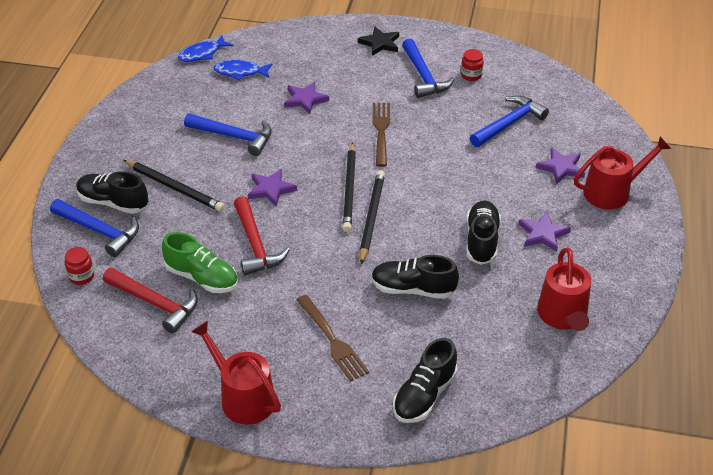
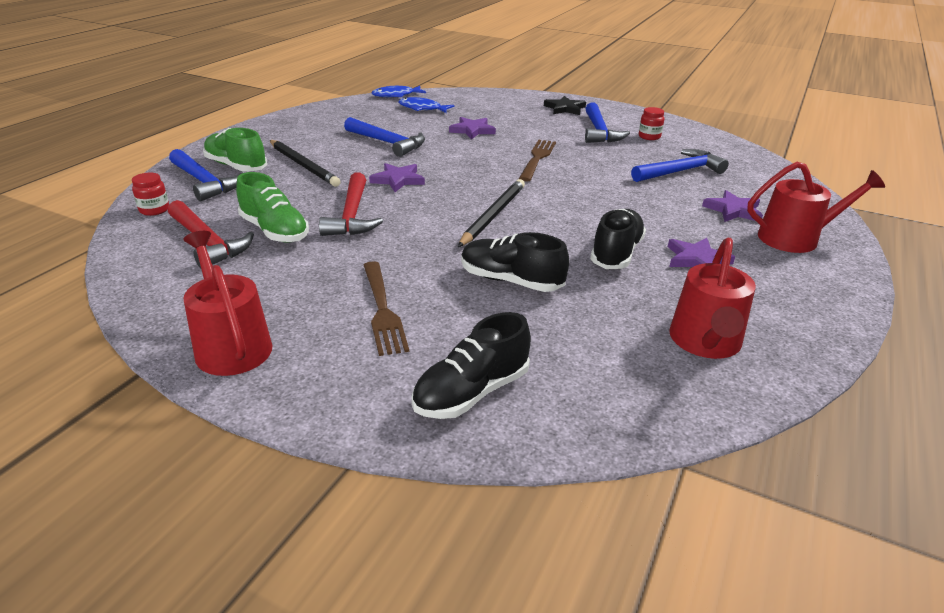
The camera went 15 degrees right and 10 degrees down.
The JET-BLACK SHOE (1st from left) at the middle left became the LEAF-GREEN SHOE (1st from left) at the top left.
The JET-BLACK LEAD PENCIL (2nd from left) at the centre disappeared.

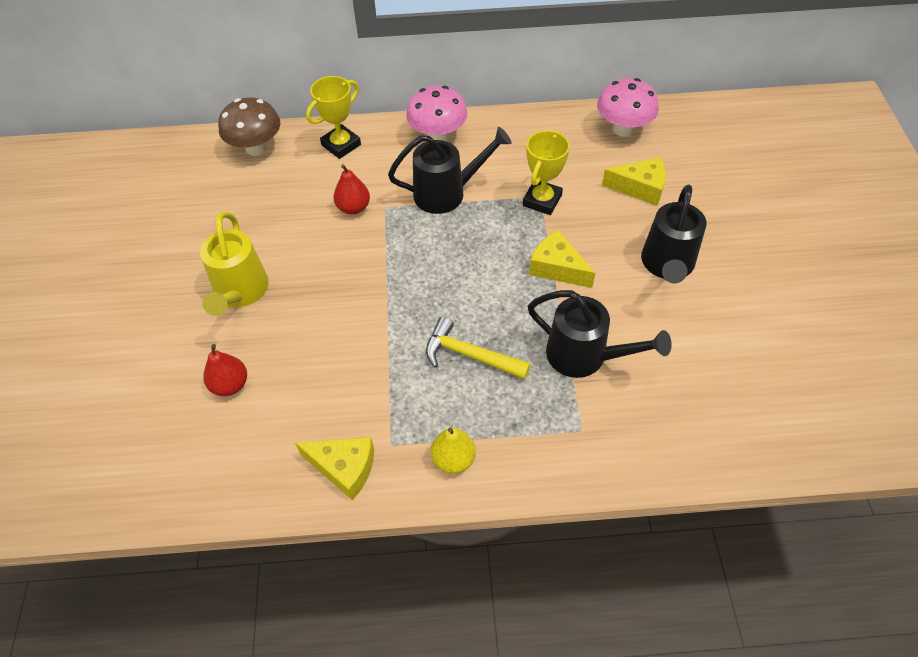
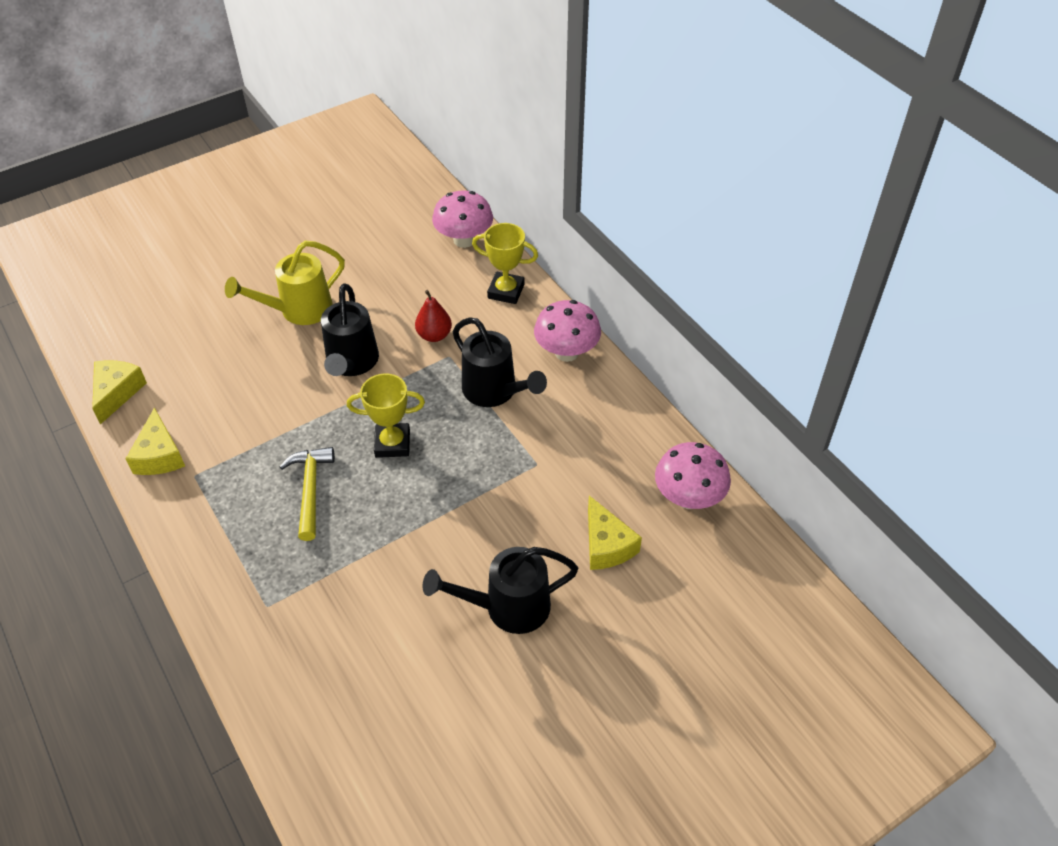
The camera went 60 degrees right and 5 degrees down.
The BRIGHT YELLOW CHEESE (2nd from left in the first image) moved from the centre to the middle left.
The JET-BLACK WATERING POT (2nd from left in the first image) moved from the centre to the middle left.
The BRIGHT YELLOW AWARD CUP (2nd from left in the first image) moved from the top centre to the centre.
The DARK BROWN FUNGUS at the top left became the ROSE-PINK FUNGUS (1st from left) at the top centre.
The SCARLET PEAR (1st from left) at the middle left disappeared.
The BRIGHT YELLOW PEAR at the bottom centre disappeared.

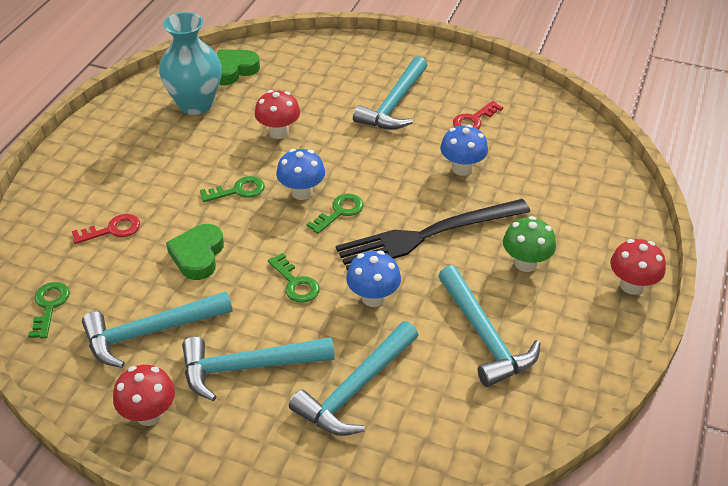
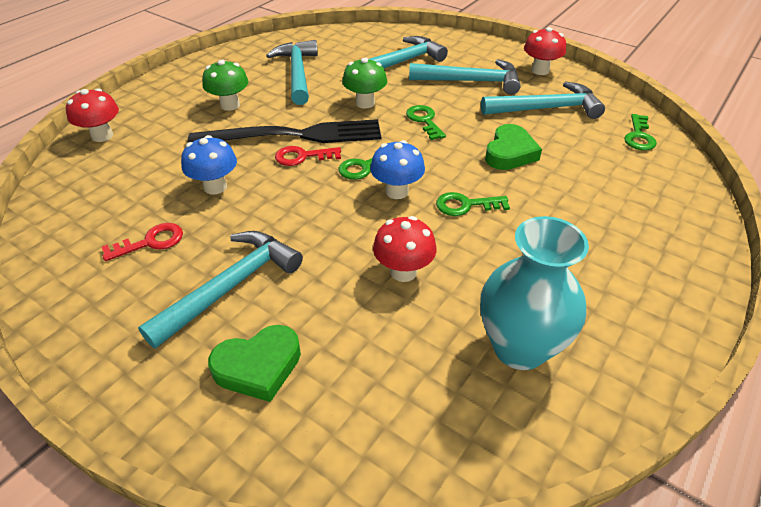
The camera went 165 degrees left and 0 degrees up.
The SCARLET FUNGUS (3rd from left in the first image) moved from the middle right to the top left.
The LEAF-GREEN HEART SHAPE (2nd from left in the first image) moved from the top left to the bottom centre.
The SCARLET DOOR KEY (1st from left in the first image) moved from the middle left to the top centre.
The ROYAL BLUE FUNGUS (2nd from left) at the centre became the LEAF-GREEN FUNGUS (2nd from left) at the top centre.

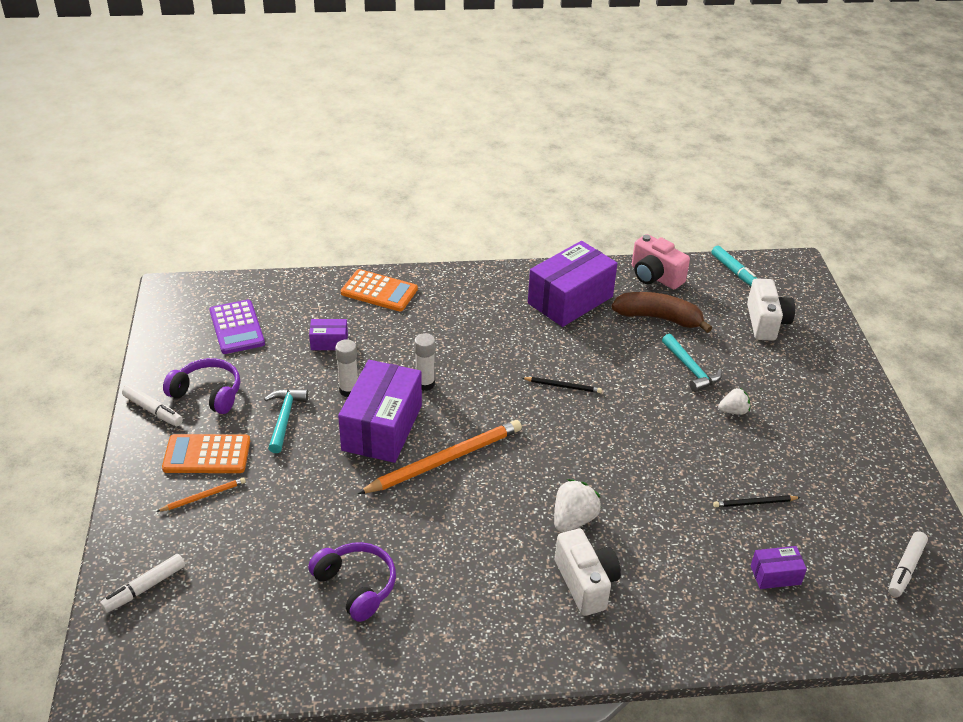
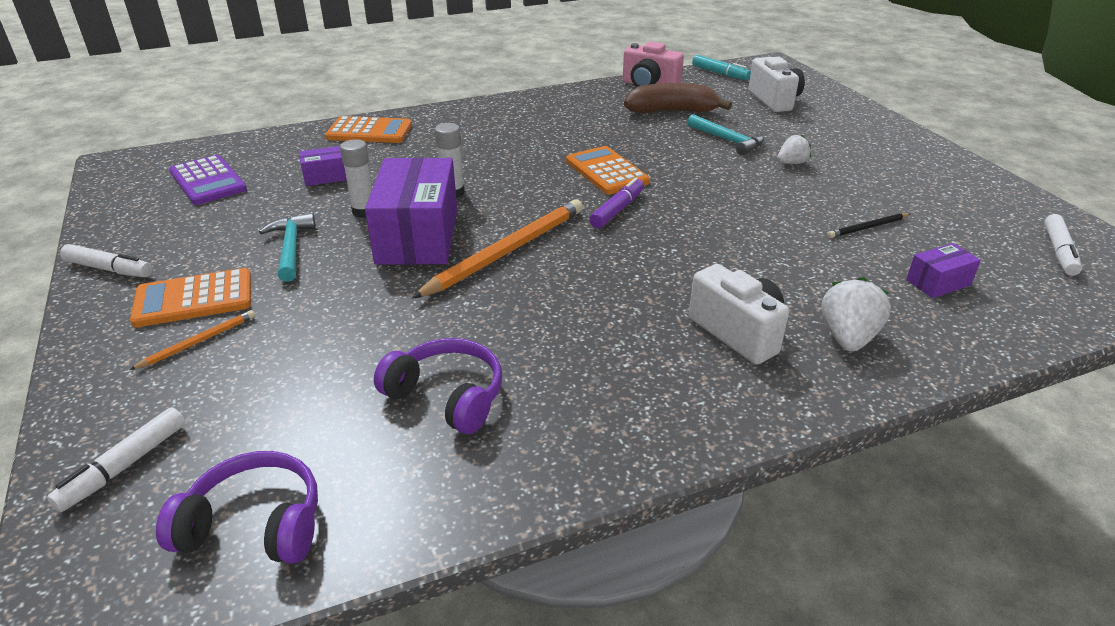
The camera went 15 degrees left and 5 degrees down.
The ROYAL PURPLE HEADPHONES (1st from left) moved from the middle left to the bottom left.
The JET-BLACK LEAD PENCIL (1st from left) at the centre was replaced by the ORANGE-COLOURED ADDING MACHINE (3rd from left) at the top centre.
The ROYAL PURPLE MARKER PEN at the top centre appeared.
The SNOW-WHITE STRAWBERRY (1st from left in the first image) moved from the bottom centre to the middle right.
The ROYAL PURPLE PACKAGE (3rd from left) at the centre disappeared.

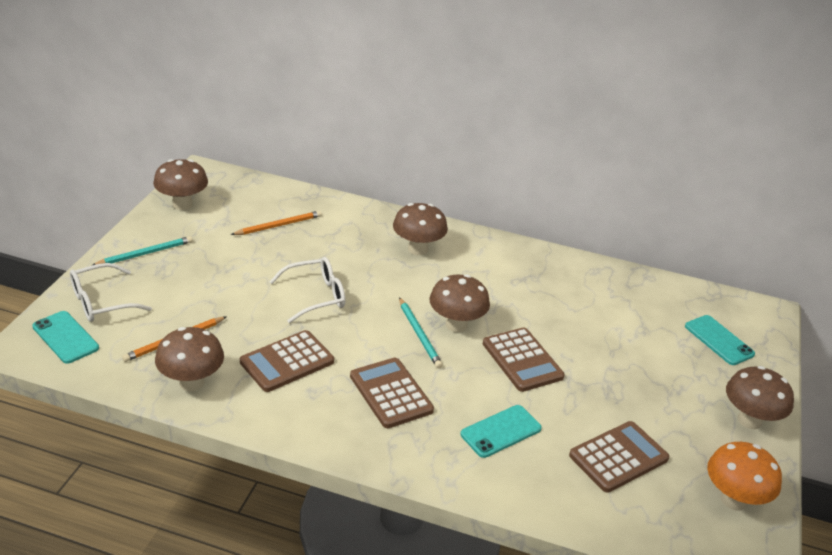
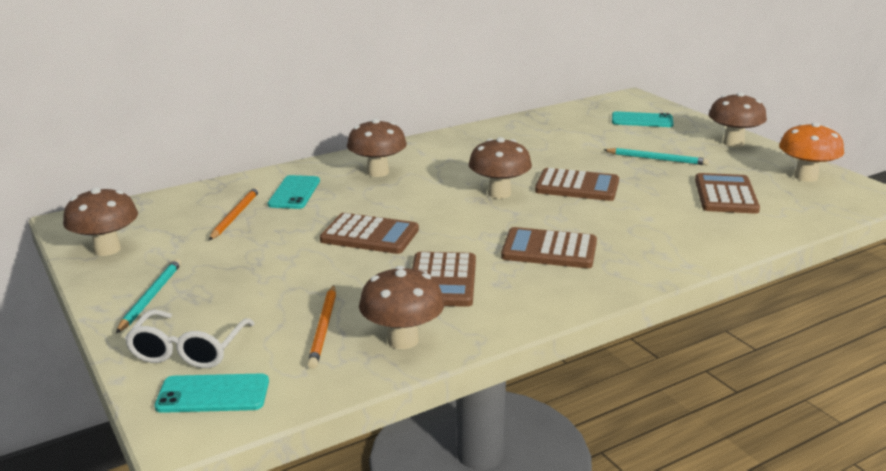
The camera went 45 degrees left and 10 degrees down.
The AQUA PHONE (2nd from left) moved from the bottom centre to the middle left.
The SNOW-WHITE GLASSES (2nd from left) at the centre was replaced by the DARK BROWN ADDING MACHINE (1st from left) at the centre.
The AQUA LEAD PENCIL (2nd from left) moved from the centre to the top right.

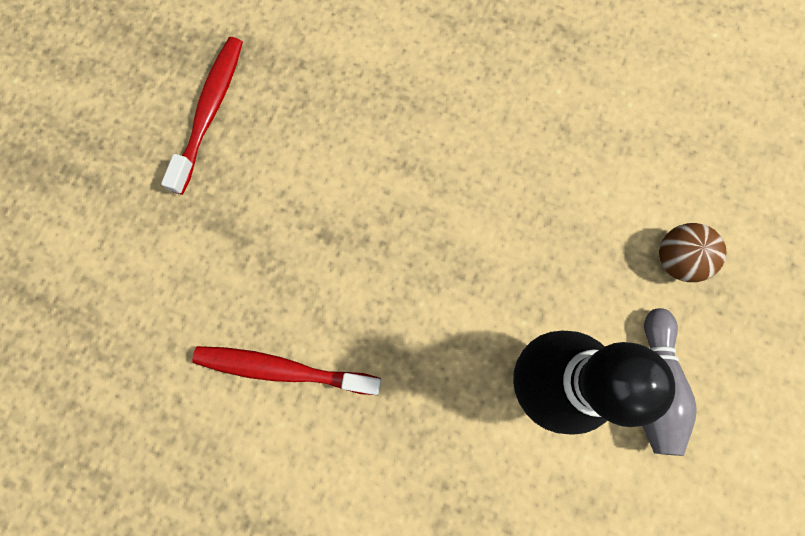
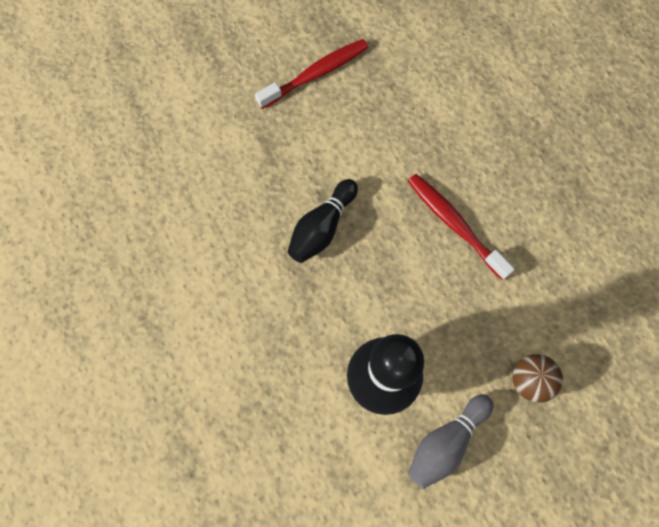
The camera went 40 degrees right and 5 degrees down.
The JET-BLACK SKITTLE (1st from left) at the centre appeared.
The SCARLET TOOTH BRUSH (2nd from left) moved from the bottom centre to the middle right.

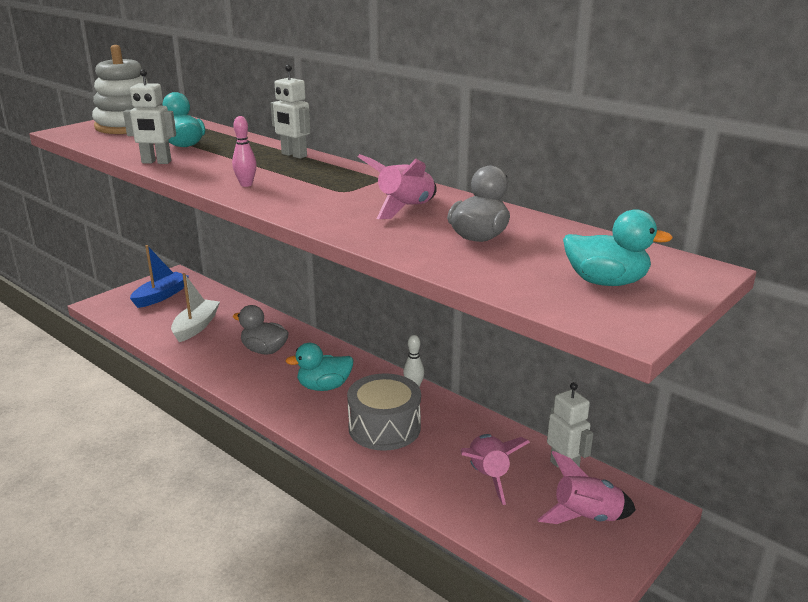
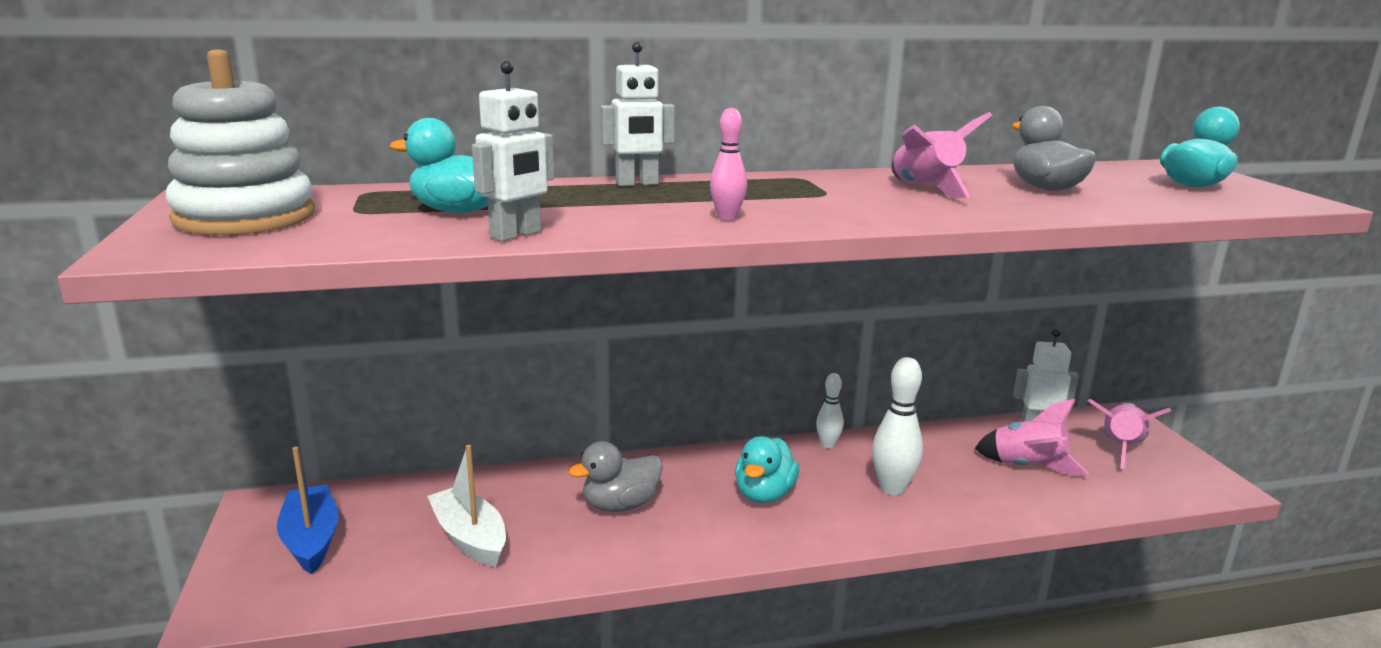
The camera went 55 degrees left and 5 degrees down.
The GRAY DRUM at the bottom centre was replaced by the SNOW-WHITE SKITTLE (2nd from left) at the centre.

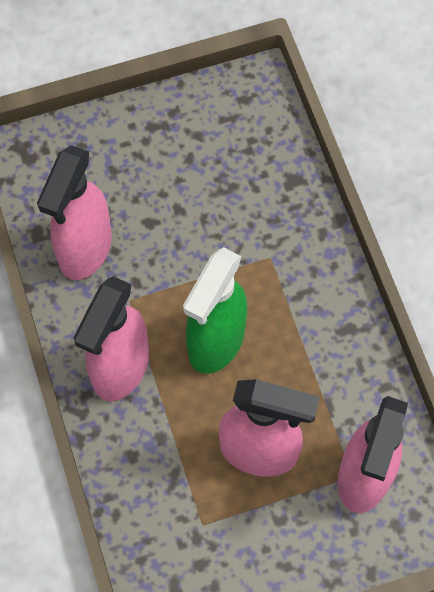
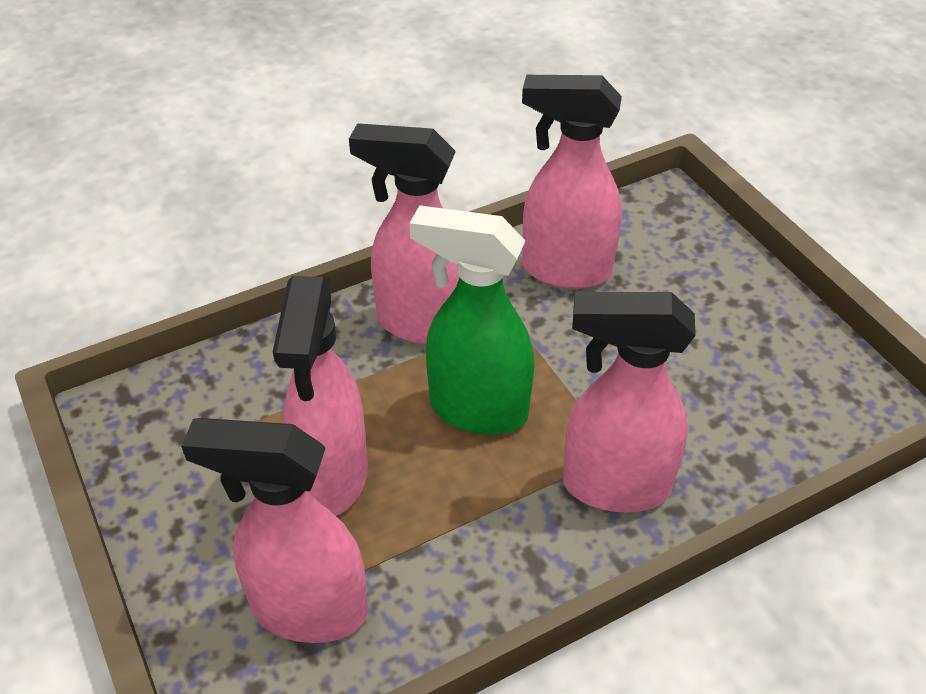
The camera went 80 degrees right and 20 degrees down.
The ROSE-PINK SPRAYER (5th from left) at the middle right appeared.

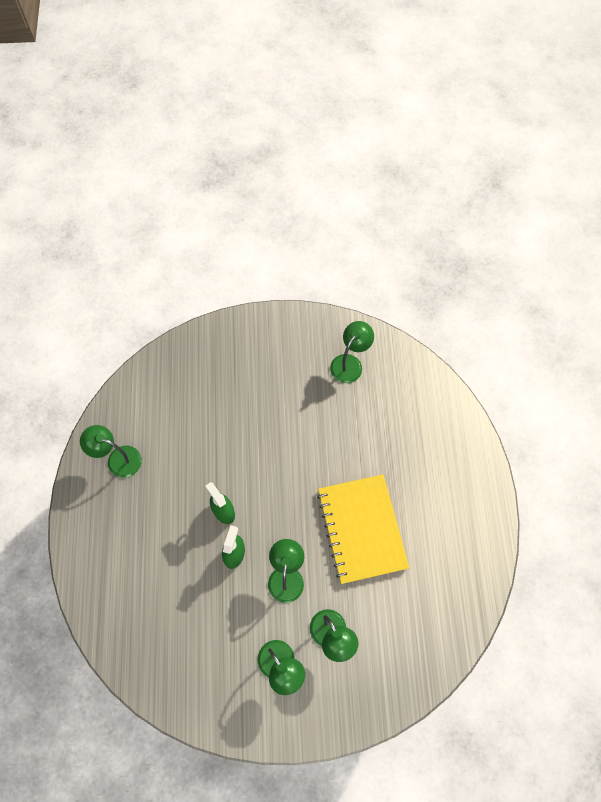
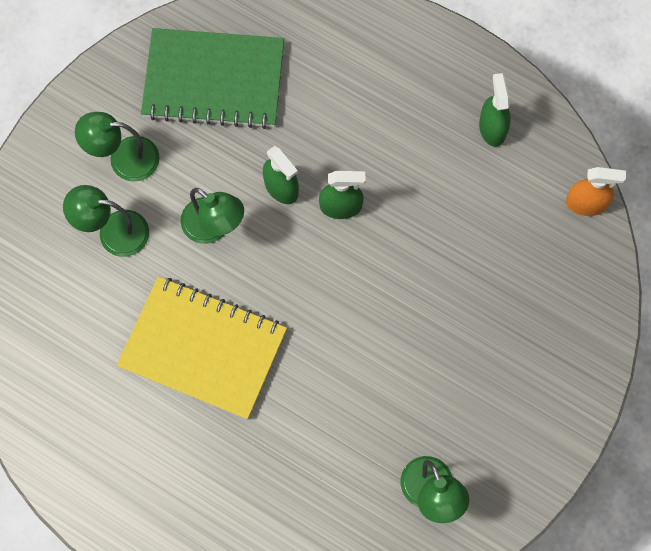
The camera went 125 degrees right and 5 degrees up.
The LEAF-GREEN NOTEPAD at the top left appeared.
The LEAF-GREEN READING LAMP (1st from left) at the middle left was replaced by the LEAF-GREEN SPRAYER (3rd from left) at the top right.
The ORANGE-COLOURED SPRAYER at the middle right appeared.

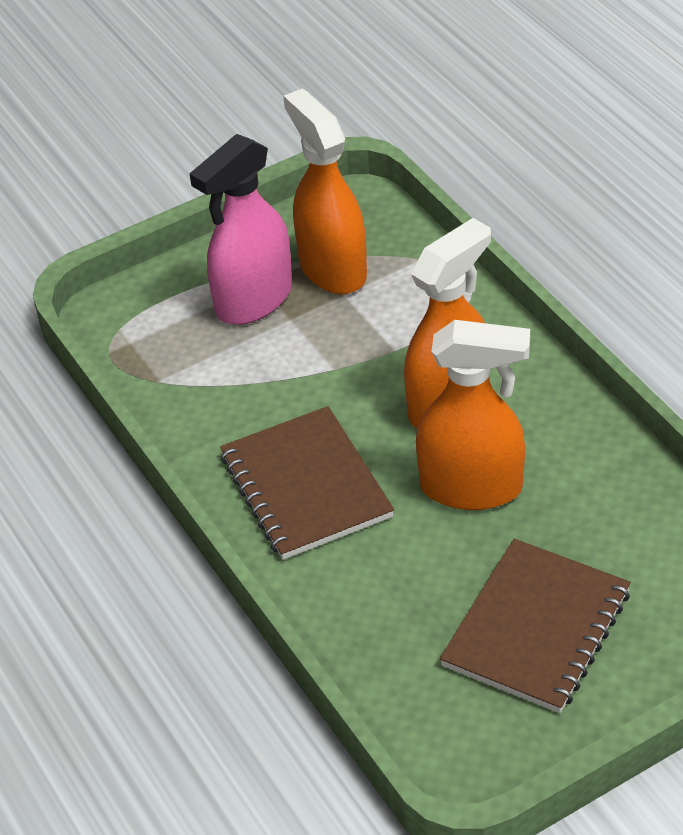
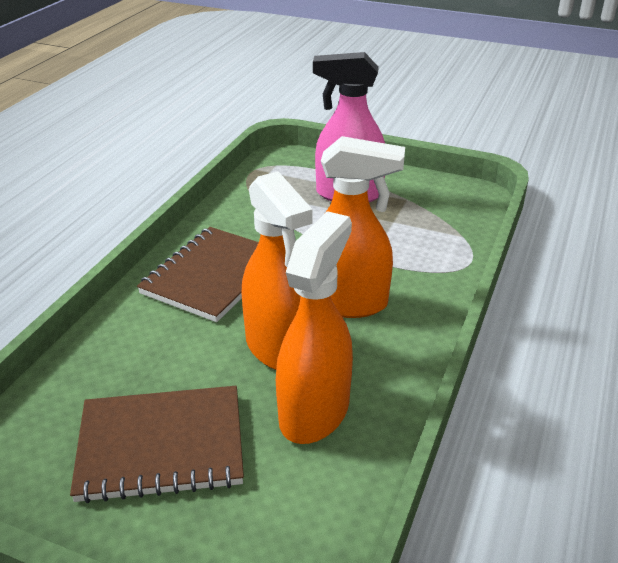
The camera went 50 degrees right and 10 degrees down.
The ORANGE-COLOURED SPRAYER (1st from left in the first image) moved from the top centre to the centre.

